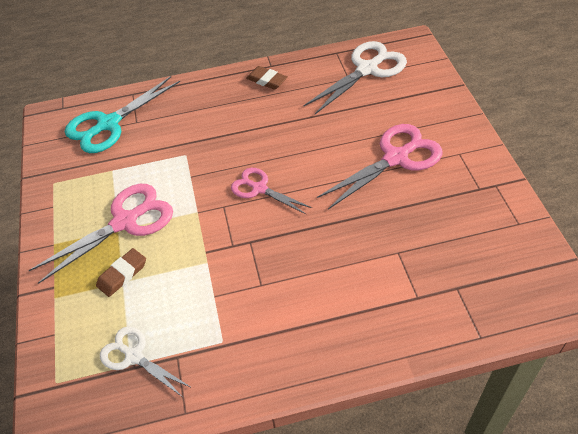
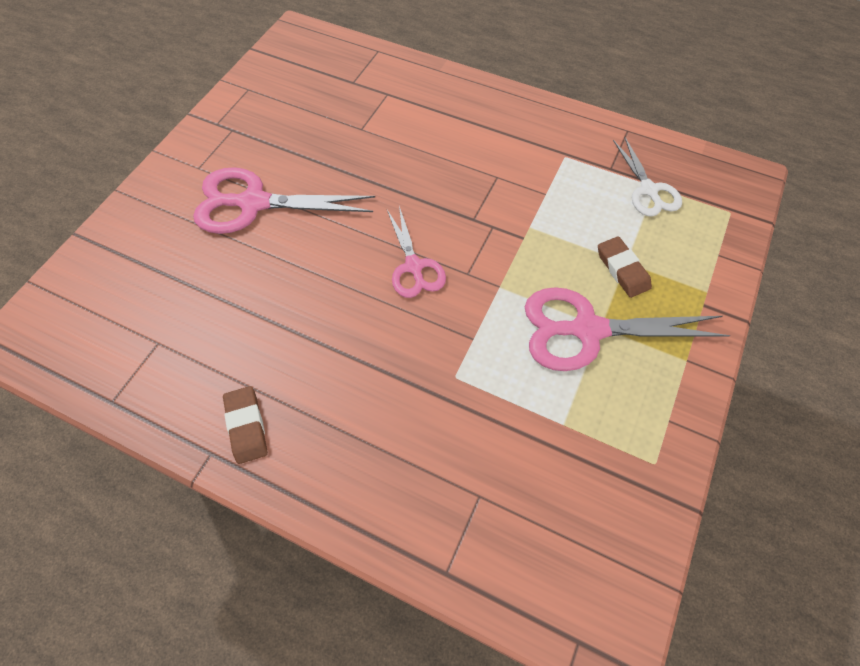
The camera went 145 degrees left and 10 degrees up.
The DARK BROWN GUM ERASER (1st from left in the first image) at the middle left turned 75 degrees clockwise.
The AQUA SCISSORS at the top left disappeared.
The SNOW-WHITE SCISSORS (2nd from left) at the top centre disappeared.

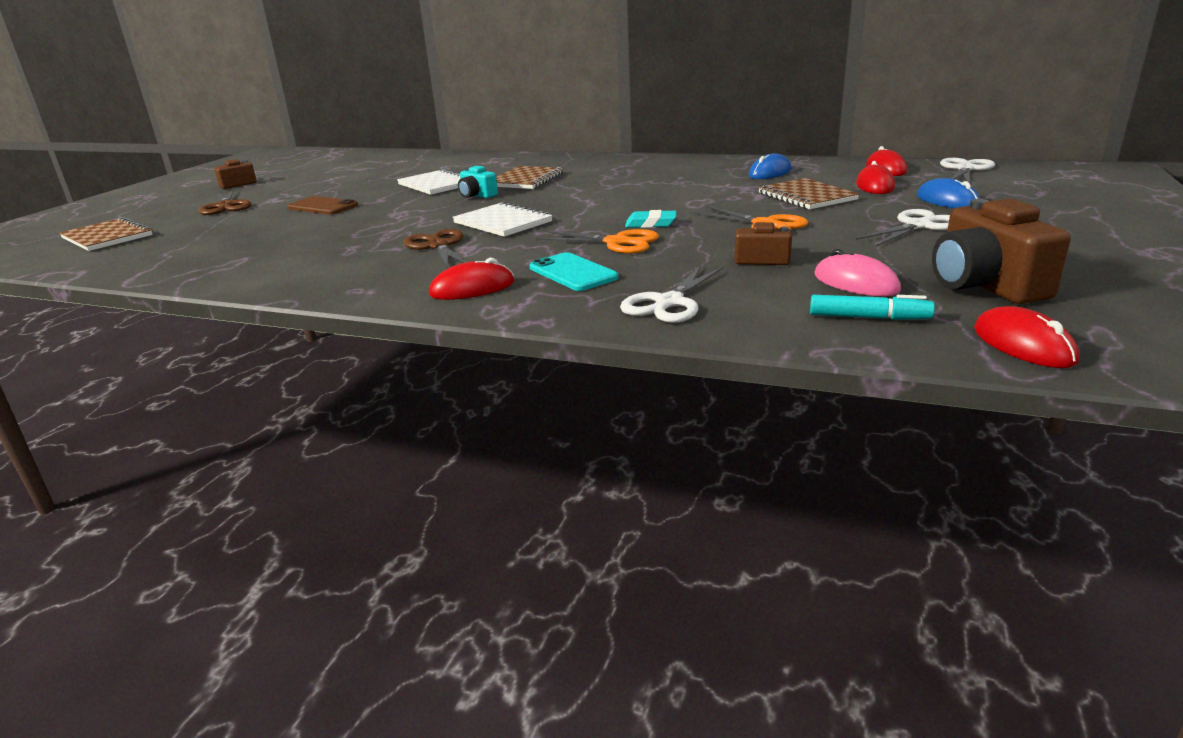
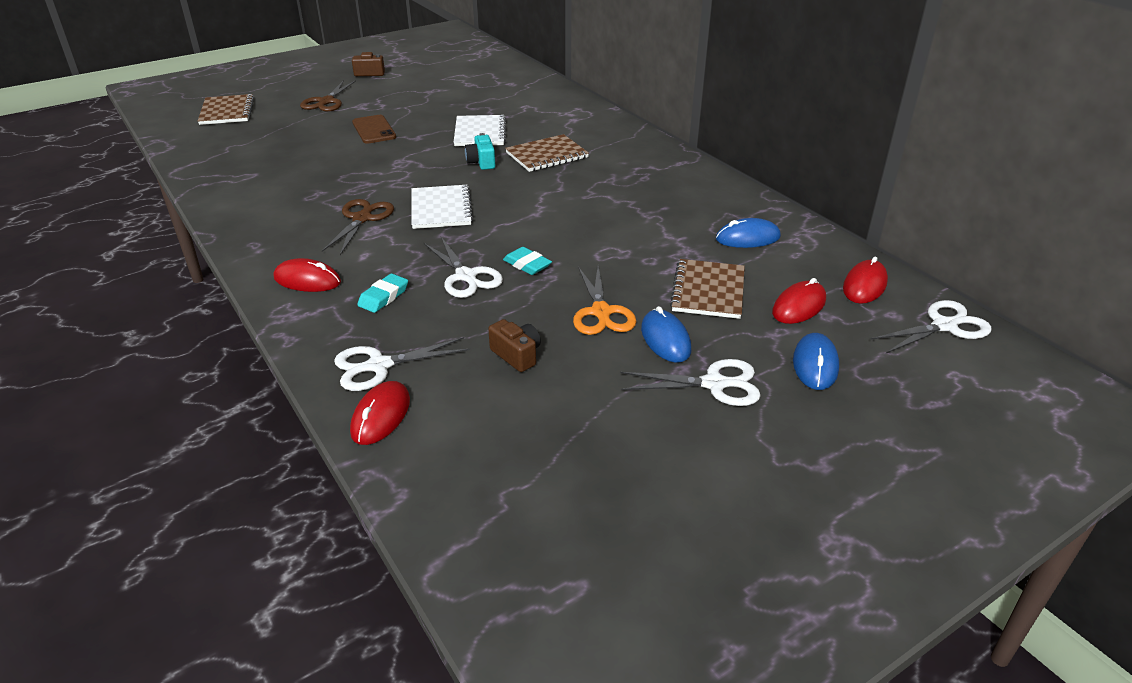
The camera went 35 degrees right and 10 degrees up.
The SCARLET PC MOUSE (4th from left in the first image) moved from the middle right to the centre.
The AQUA PHONE at the centre was replaced by the AQUA GUM ERASER (1st from left) at the centre.
The ORANGE-COLOURED SCISSORS (1st from left) at the top centre became the SNOW-WHITE SCISSORS (2nd from left) at the centre.
The ROYAL BLUE PC MOUSE (1st from left) at the centre appeared.
The AQUA MARKER PEN at the middle right disappeared.
The ROSE-PINK PC MOUSE at the middle right disappeared.
The DARK BROWN COMPACT CAMERA (3rd from left) at the middle right disappeared.

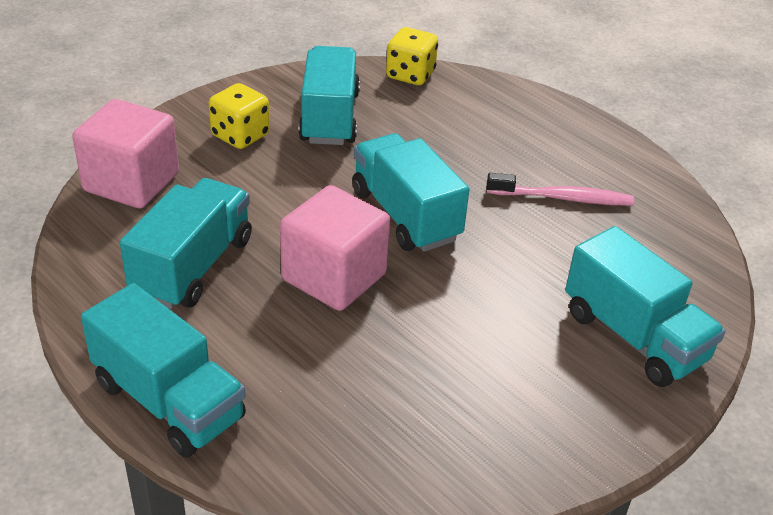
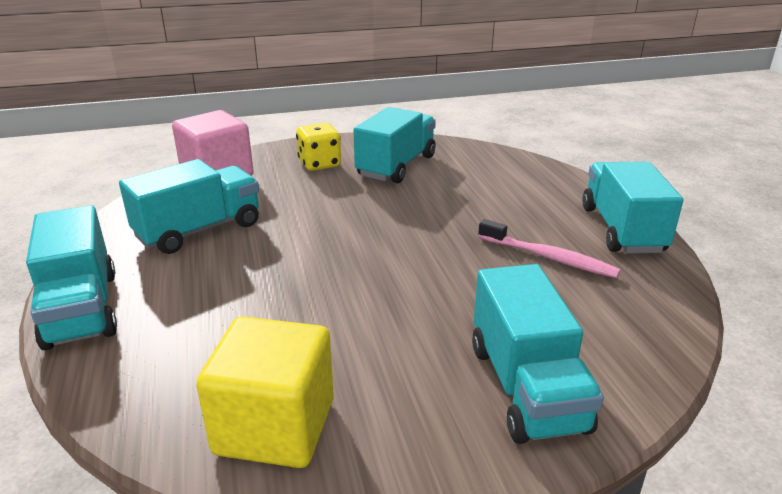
The camera went 30 degrees right and 10 degrees down.
The BRIGHT YELLOW CUBE at the bottom centre appeared.
The AQUA LORRY (4th from left in the first image) moved from the centre to the middle right.
The ROSE-PINK CUBE (2nd from left) at the centre disappeared.
The BRIGHT YELLOW DIE (2nd from left) at the top centre disappeared.

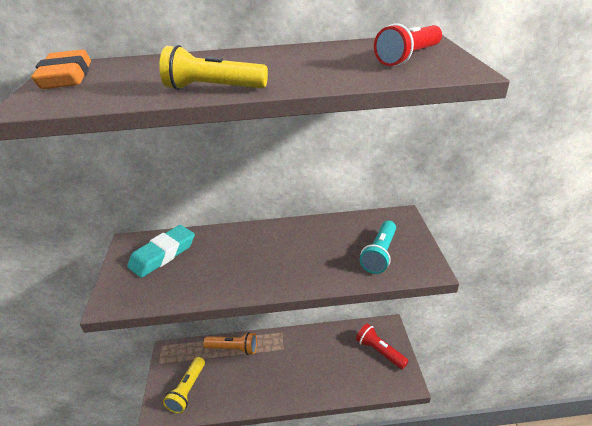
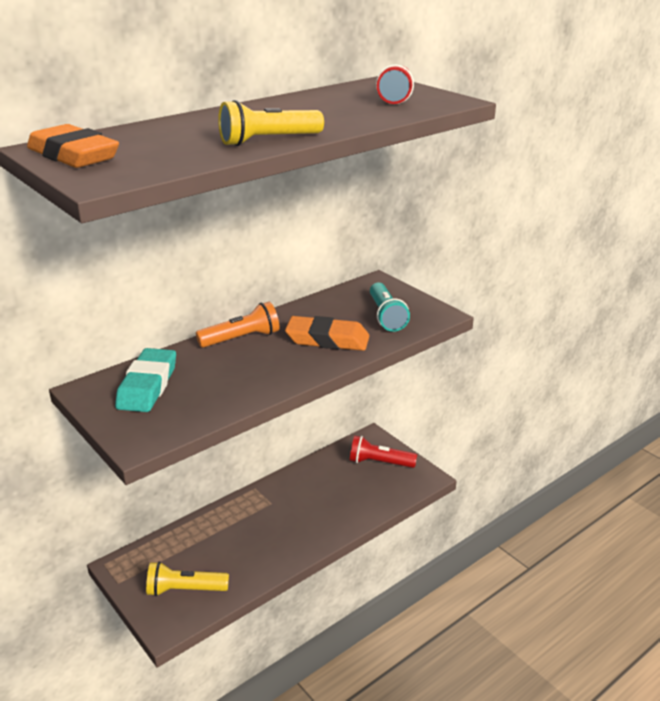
The camera went 35 degrees left and 5 degrees down.
The BRIGHT YELLOW FLASHLIGHT (1st from left) at the bottom left turned 105 degrees clockwise.
The ORANGE-COLOURED FLASHLIGHT moved from the bottom centre to the centre.
The ORANGE-COLOURED GUM ERASER (2nd from left) at the centre appeared.

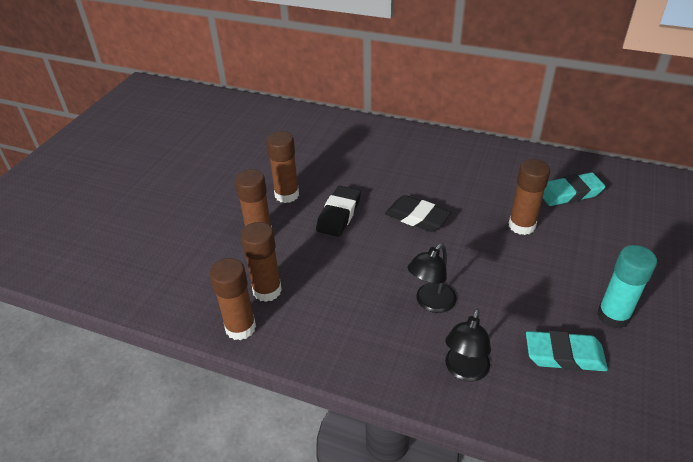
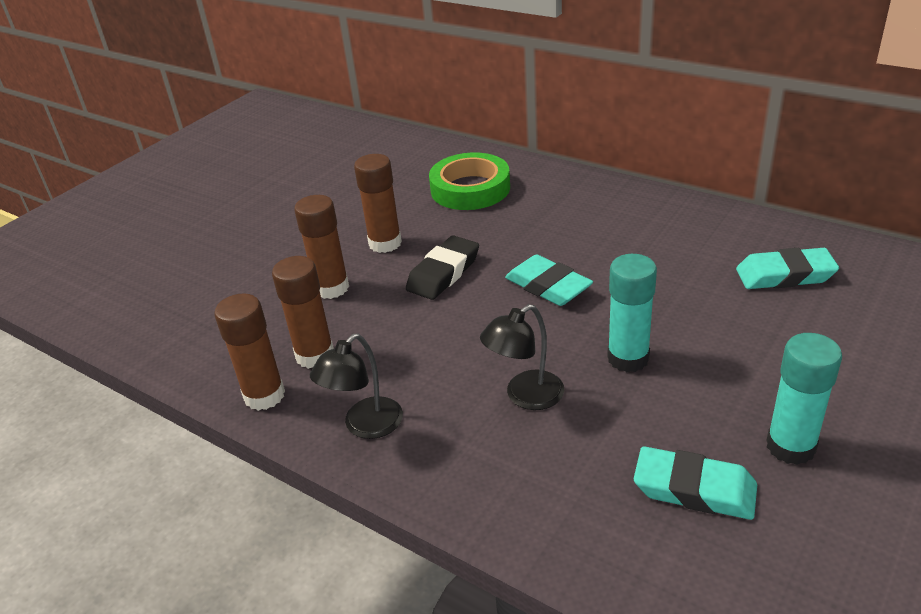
The camera went 15 degrees right and 5 degrees down.
The JET-BLACK READING LAMP (2nd from left in the first image) moved from the bottom right to the centre.
The LEAF-GREEN ROLL OF TAPE at the top centre appeared.
The JET-BLACK GUM ERASER (2nd from left) at the centre became the AQUA GUM ERASER (1st from left) at the centre.
The AQUA STICK OF GLUE (1st from left) at the middle right appeared.
The DARK BROWN STICK OF GLUE (5th from left) at the middle right disappeared.

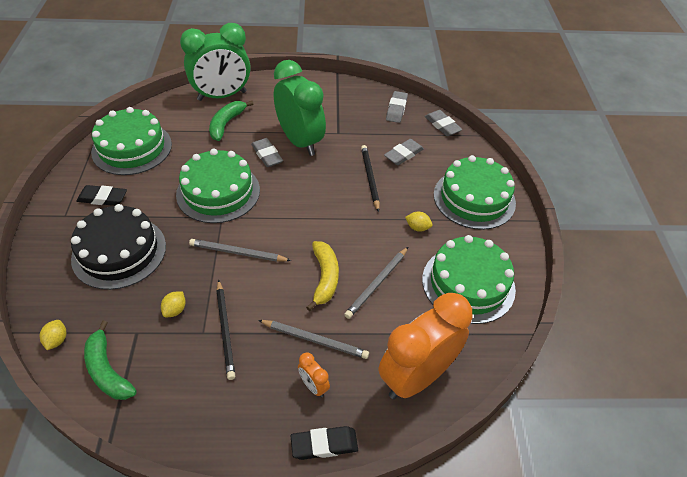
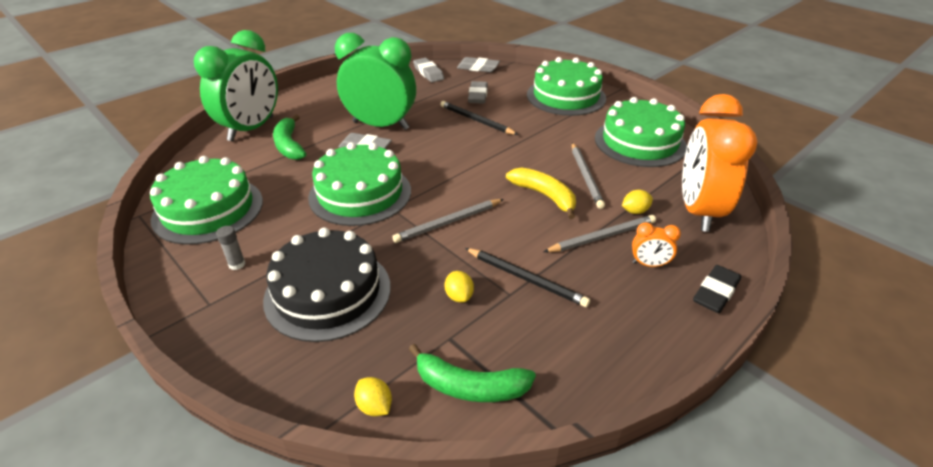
The camera went 40 degrees left and 10 degrees down.
The JET-BLACK GUM ERASER (1st from left) at the middle left was replaced by the GRAY STICK OF GLUE at the middle left.
The BRIGHT YELLOW LEMON (3rd from left) moved from the centre to the middle right.

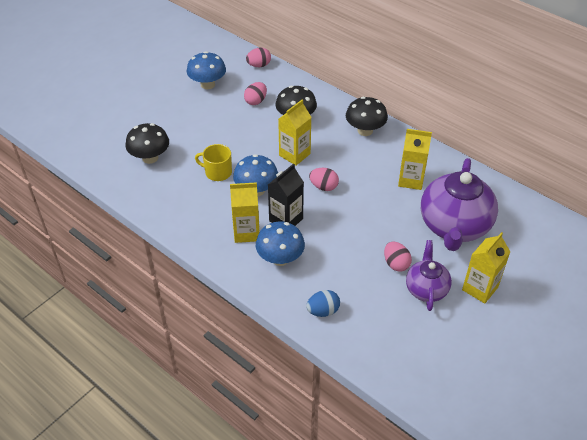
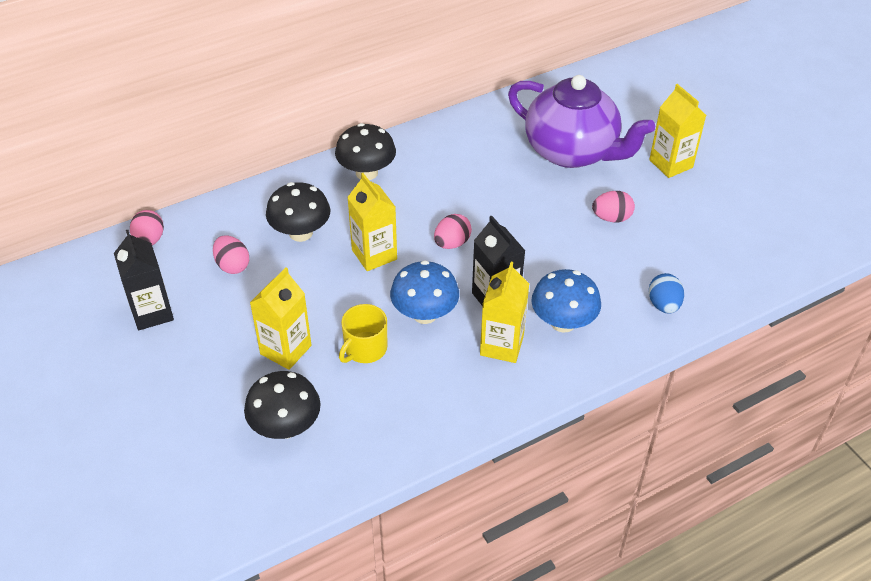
The camera went 70 degrees left and 0 degrees up.
The ROYAL BLUE FUNGUS (1st from left) at the top centre was replaced by the JET-BLACK MILK CARTON (1st from left) at the middle left.
The BRIGHT YELLOW MILK CARTON (3rd from left in the first image) moved from the middle right to the middle left.
The ROYAL PURPLE TEAPOT (1st from left) at the middle right disappeared.

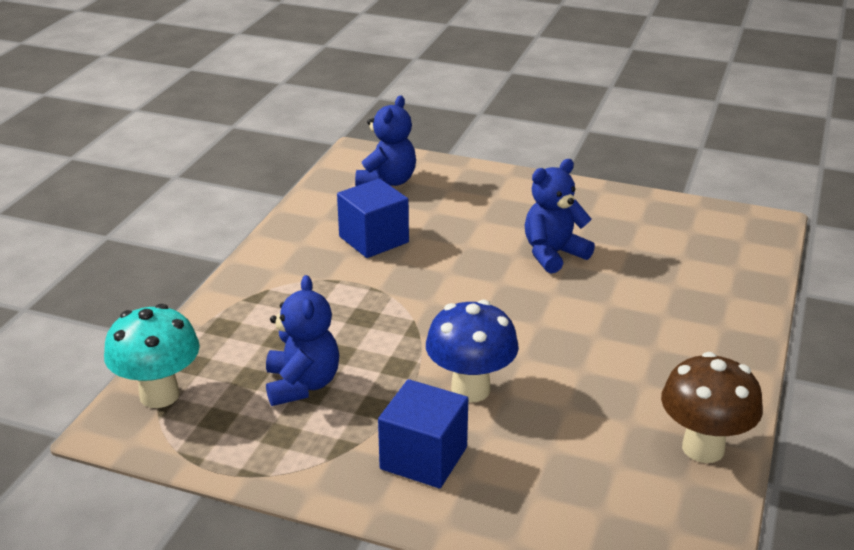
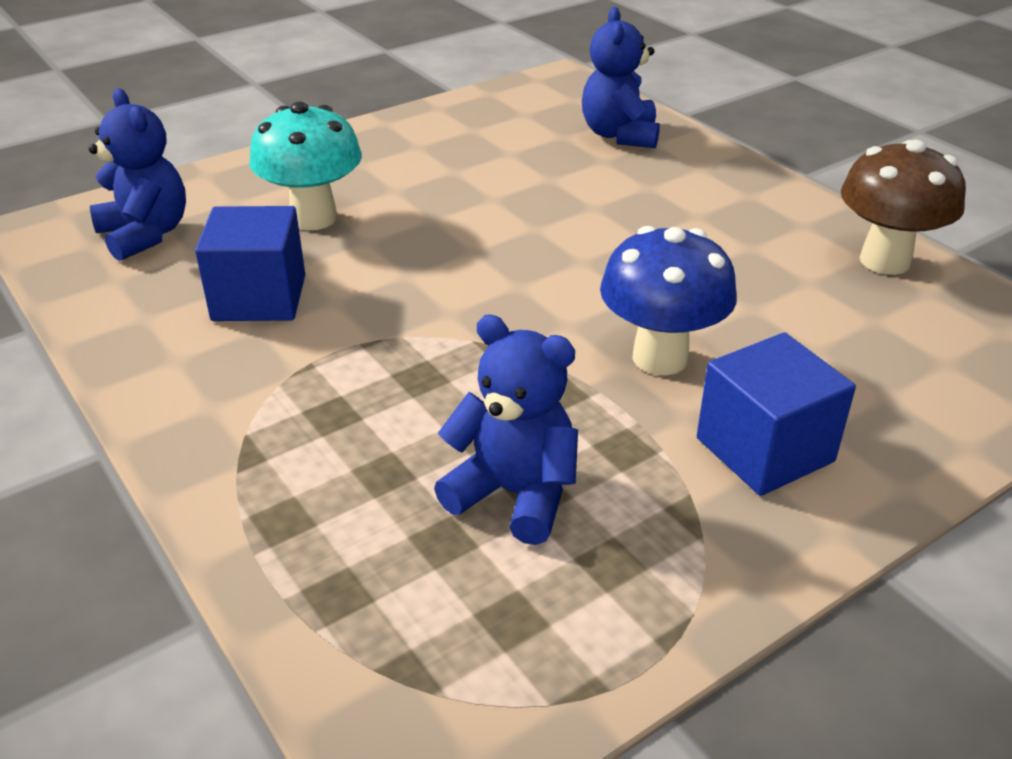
The camera went 55 degrees left and 5 degrees up.
The AQUA FUNGUS moved from the middle left to the top left.
The ROYAL BLUE STUFFED BEAR (3rd from left) moved from the centre to the top centre.

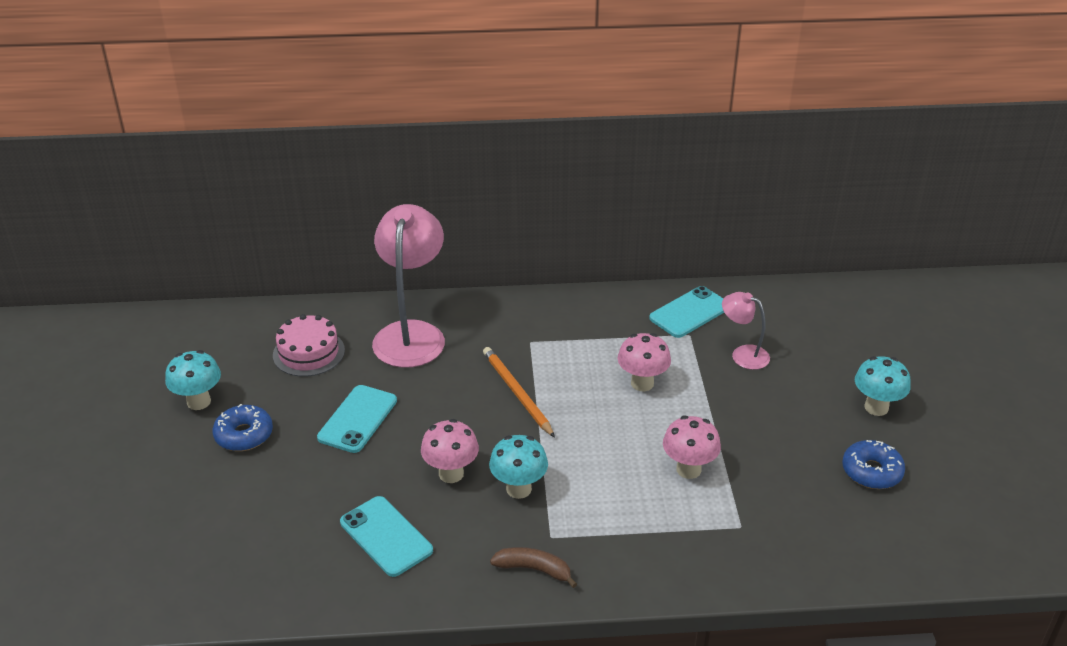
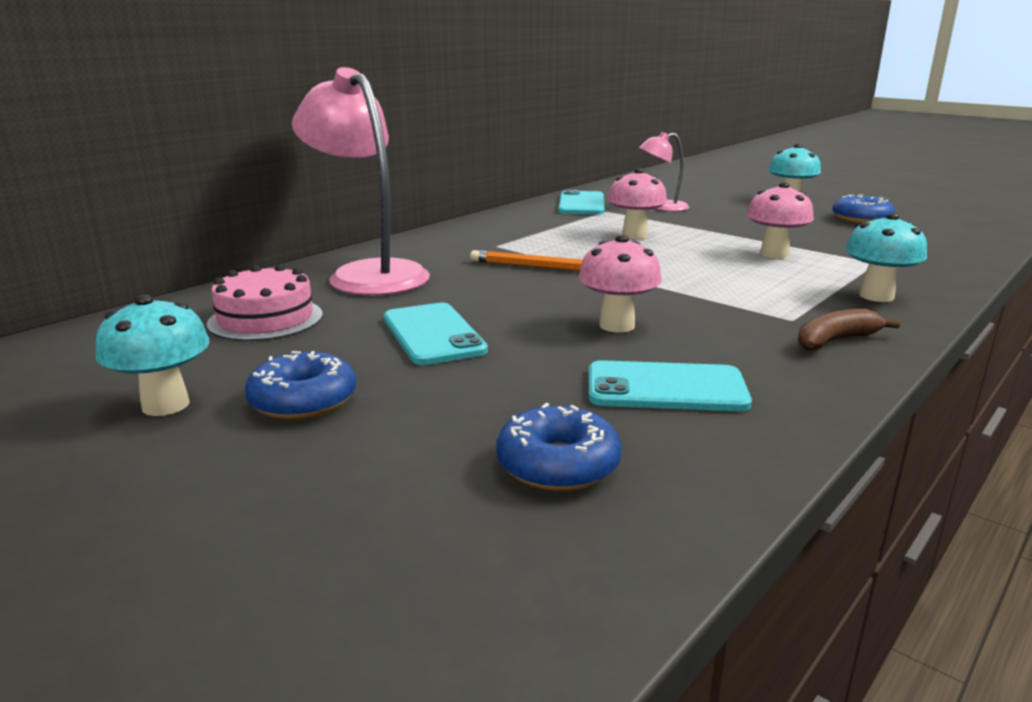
The camera went 45 degrees left and 15 degrees down.
The ROYAL BLUE DONUT (2nd from left) at the centre appeared.
The AQUA FUNGUS (2nd from left in the first image) moved from the bottom centre to the middle right.

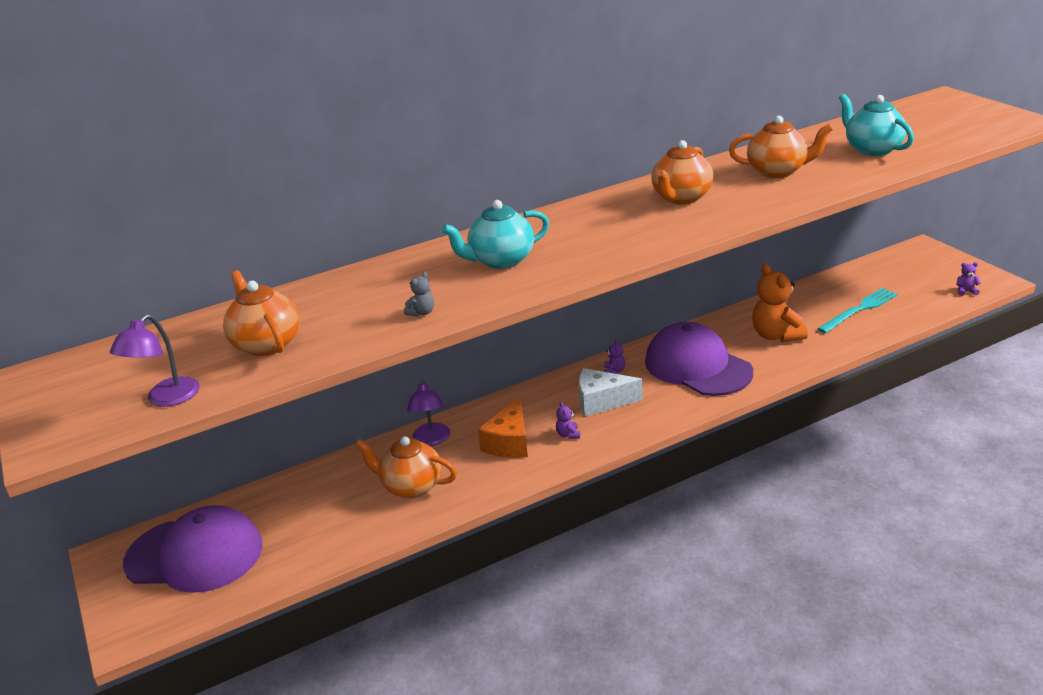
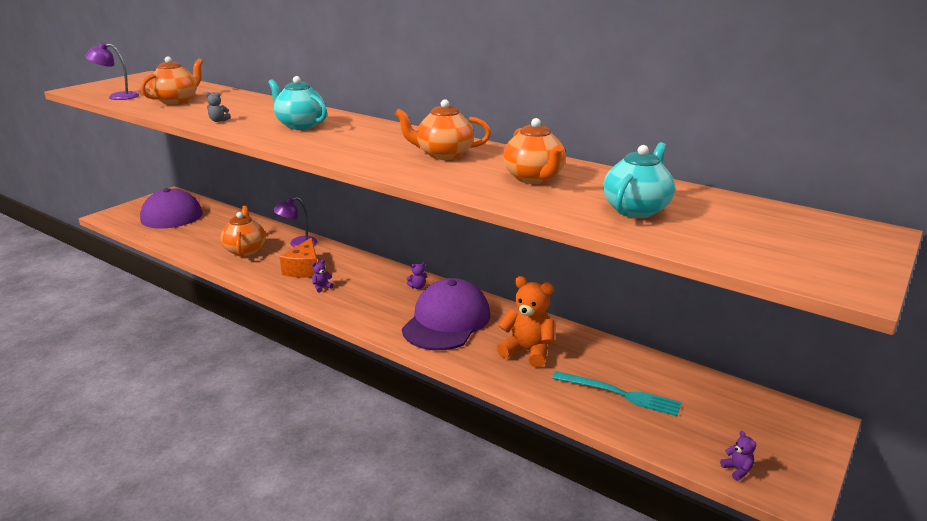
The camera went 60 degrees right and 5 degrees down.
The ORANGE-COLOURED CHEESE at the centre turned 75 degrees counterclockwise.
The ORANGE-COLOURED STUFFED BEAR at the middle right turned 75 degrees clockwise.
The SNOW-WHITE CHEESE at the centre disappeared.

